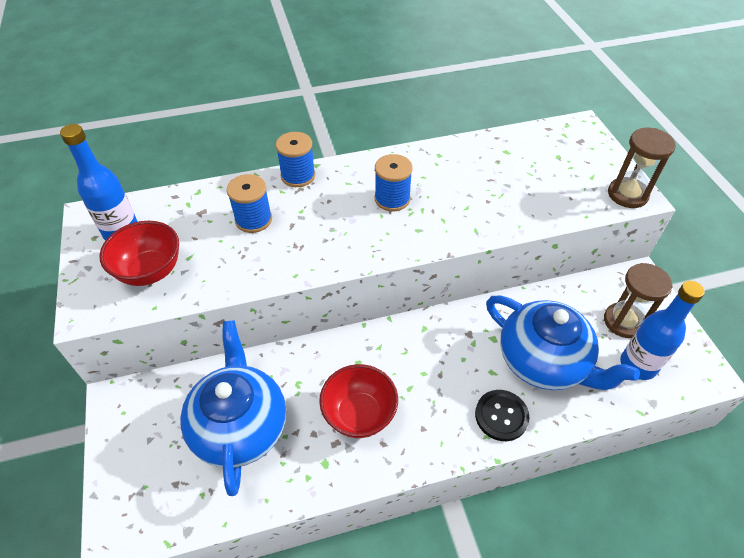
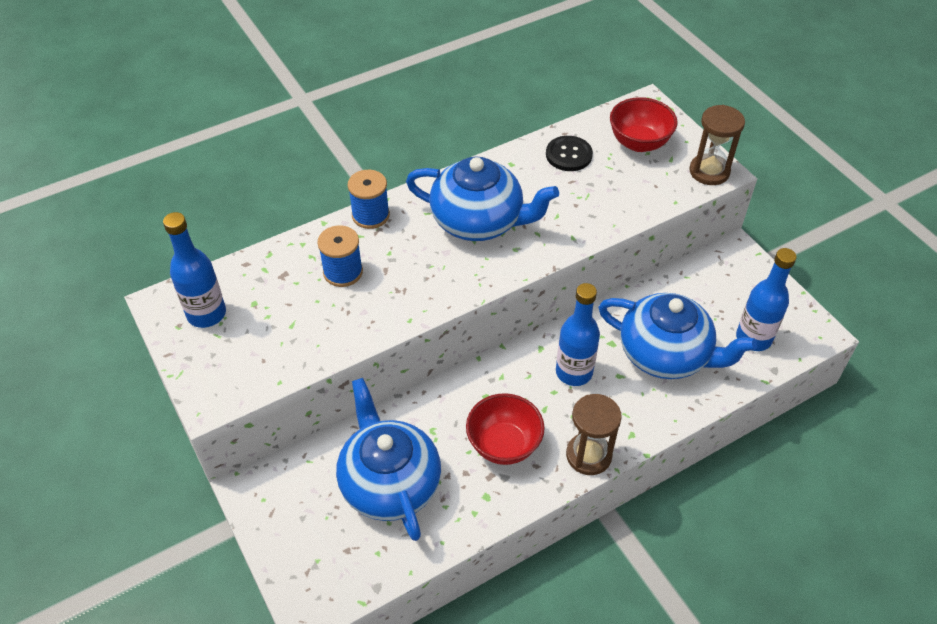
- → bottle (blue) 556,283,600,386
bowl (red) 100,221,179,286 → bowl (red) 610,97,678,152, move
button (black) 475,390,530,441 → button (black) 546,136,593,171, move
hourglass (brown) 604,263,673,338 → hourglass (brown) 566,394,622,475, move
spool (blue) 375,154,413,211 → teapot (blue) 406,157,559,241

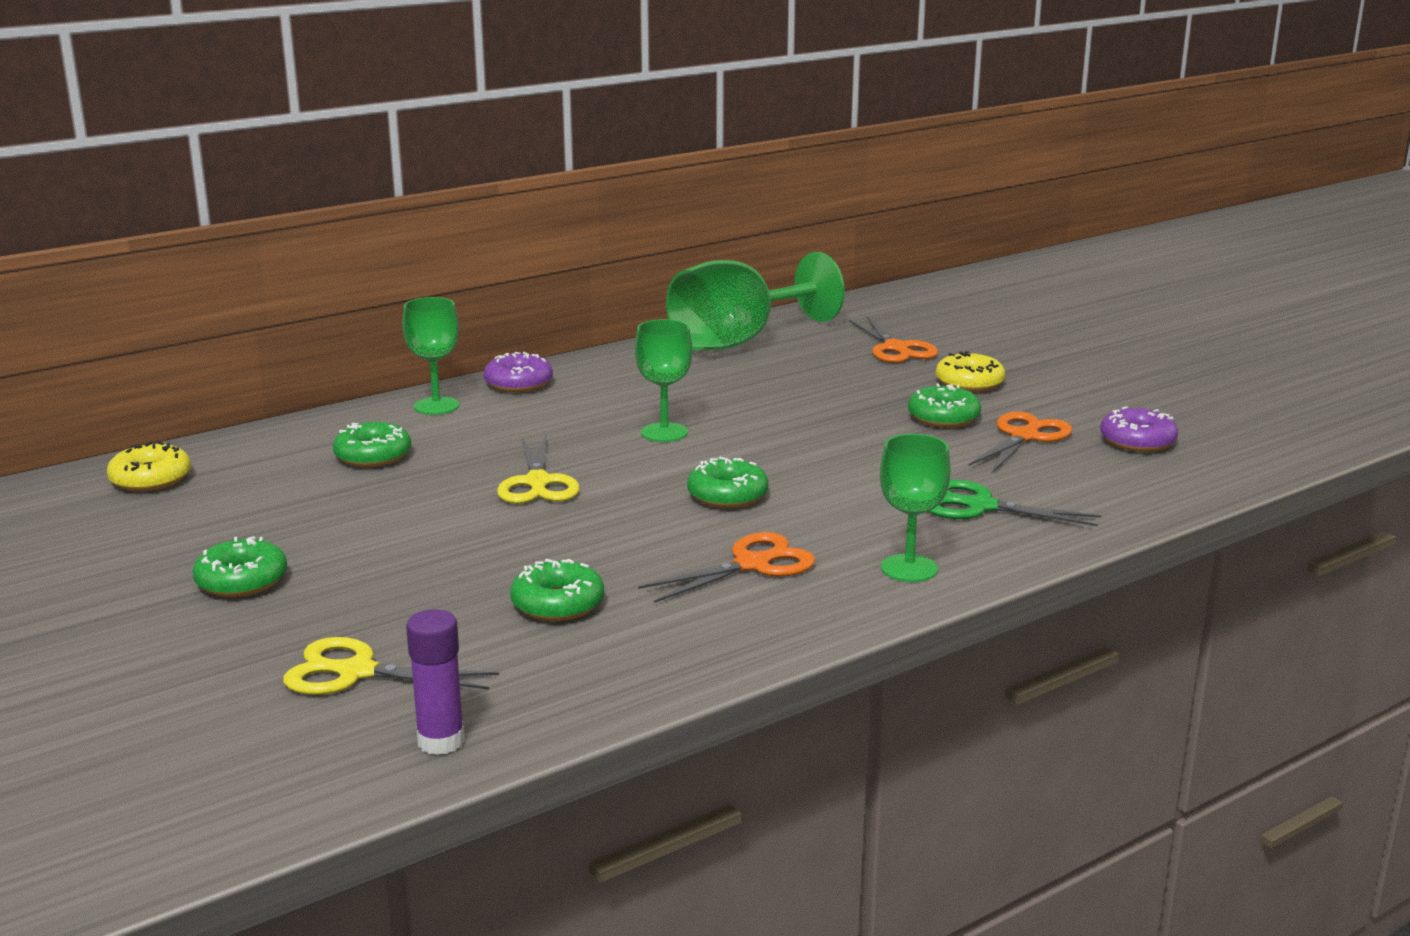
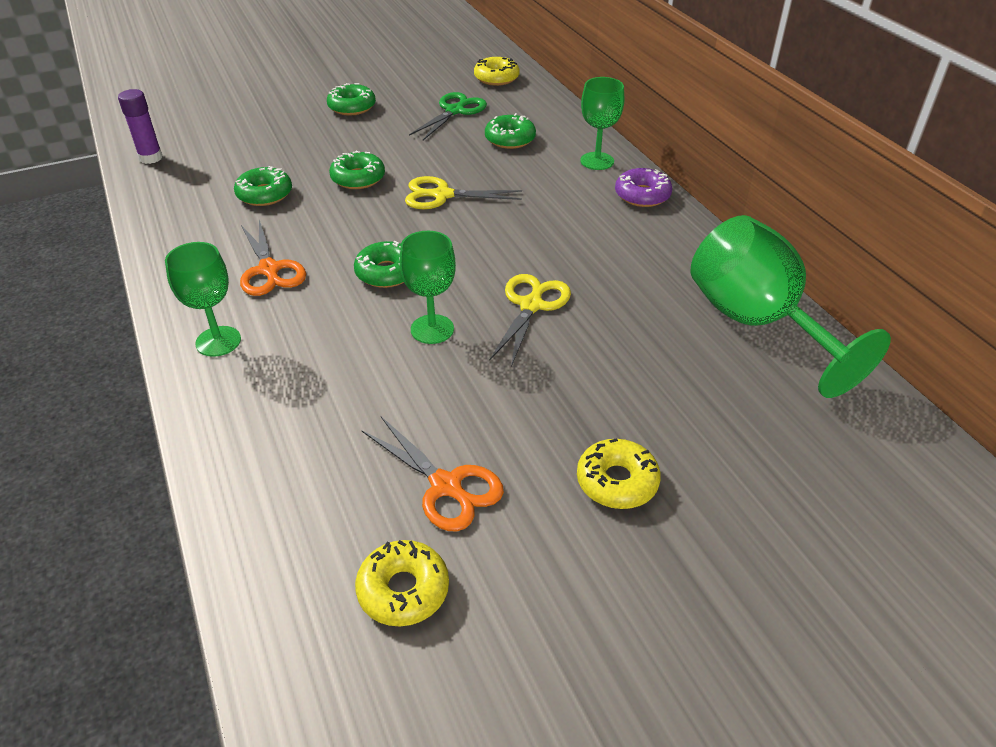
scissors (orange) 849,316,938,363 → -
scissors (yellow) 283,637,499,695 → scissors (yellow) 489,274,571,367, move
goblet (green) 635,319,693,442 → goblet (green) 399,231,456,344, move
donut (green) 908,383,981,428 → donut (green) 329,151,385,189, move
scissors (green) 929,480,1101,526 → scissors (green) 409,92,487,140, move
donut (purple) 1100,406,1178,452 → donut (yellow) 355,540,449,626

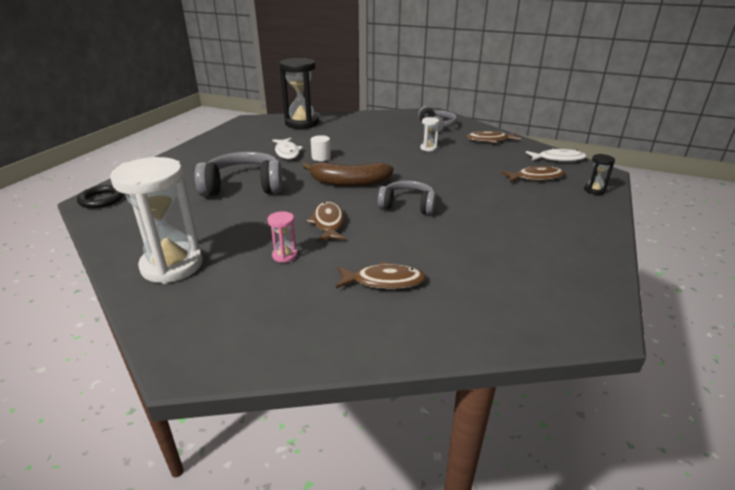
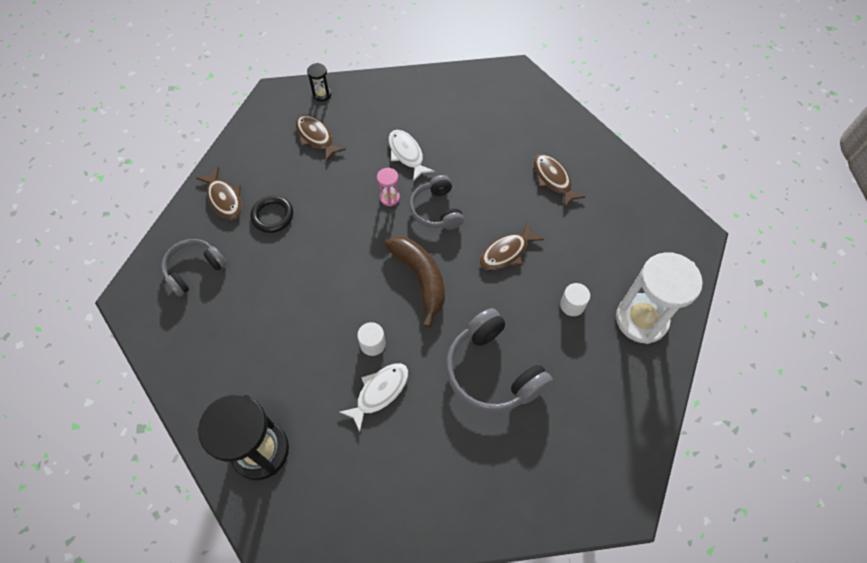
hourglass (white) 420,117,439,151 → -
- → cylinder (white) 560,283,590,316
ring (black) 77,185,123,208 → ring (black) 250,196,293,233, move
hourglass (pink) 268,211,297,263 → hourglass (pink) 377,168,400,206, move
fish (white) 526,149,587,162 → fish (white) 389,130,435,181, move

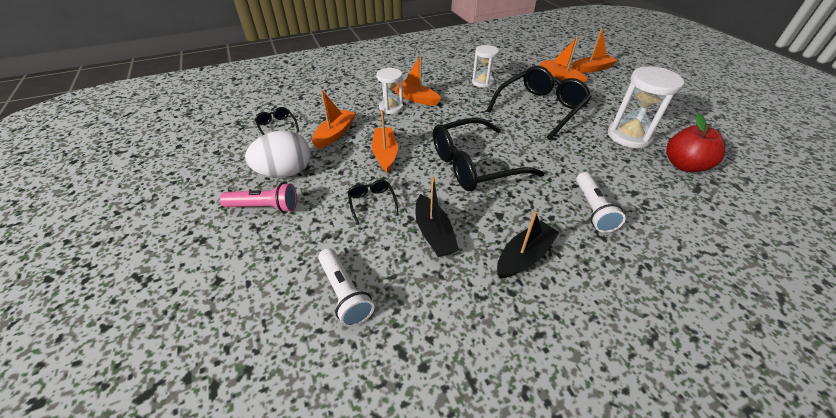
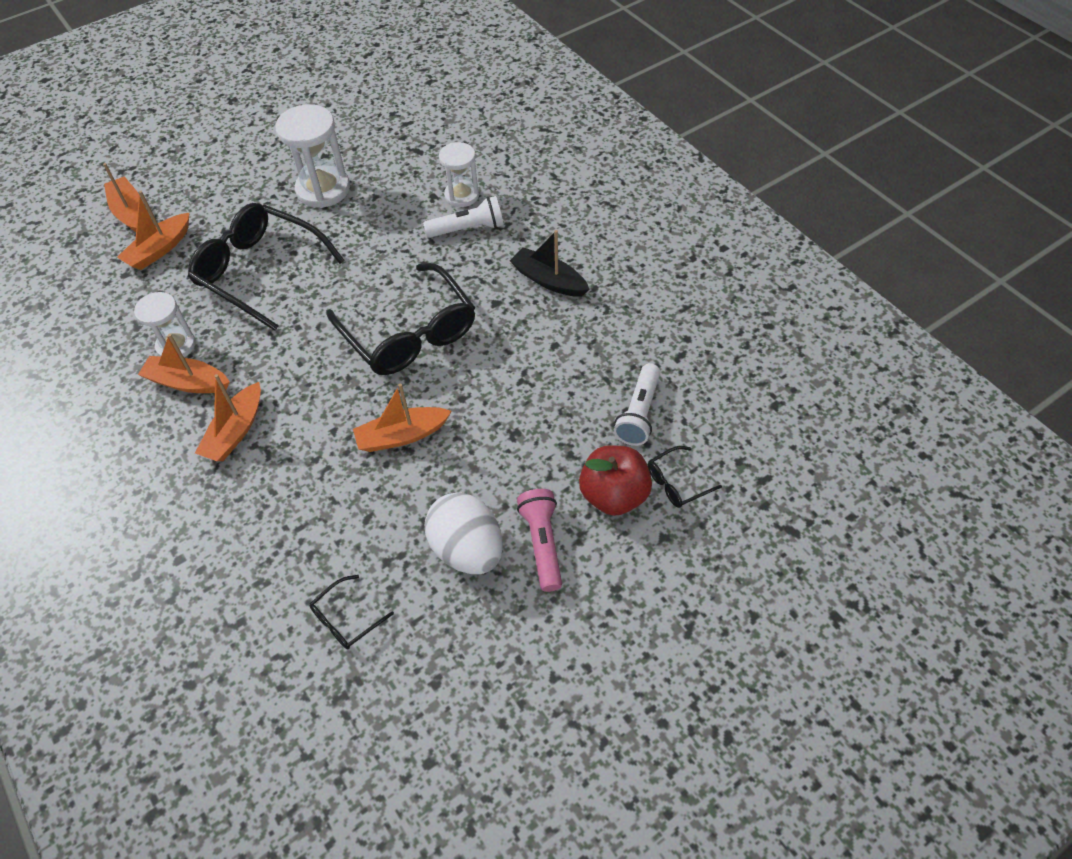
boat (black) 416,177,459,257 → -
boat (orange) 312,90,356,149 → boat (orange) 138,334,230,393, move
glasses (black) 347,180,399,225 → glasses (black) 648,446,722,508, move
hourglass (white) 376,68,403,114 → hourglass (white) 439,142,479,207, move
apple (red) 666,113,725,172 → apple (red) 579,445,652,516, move
flashlight (white) 318,248,374,327 → flashlight (white) 614,363,660,446, 150 degrees clockwise

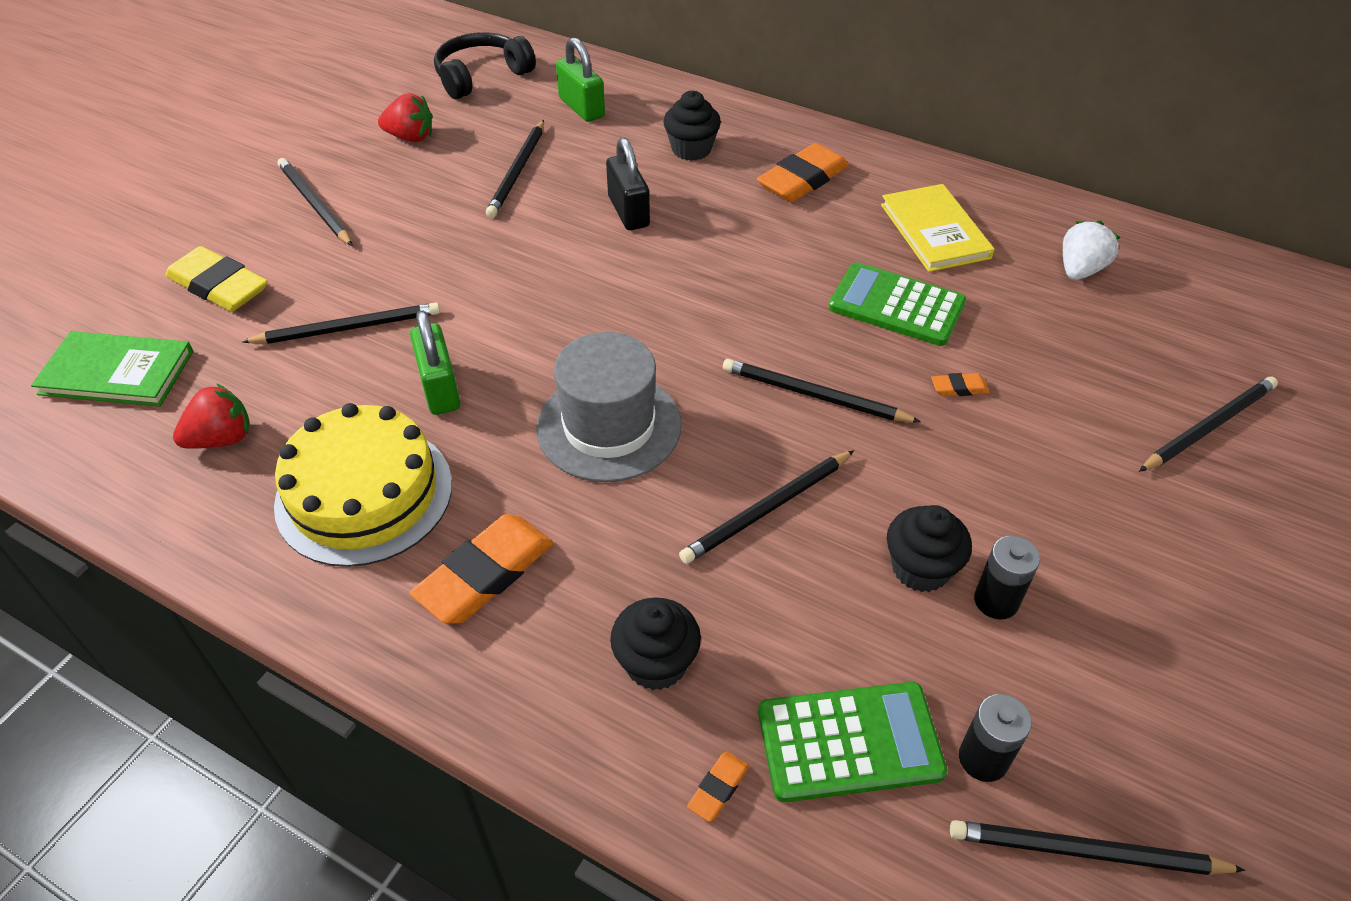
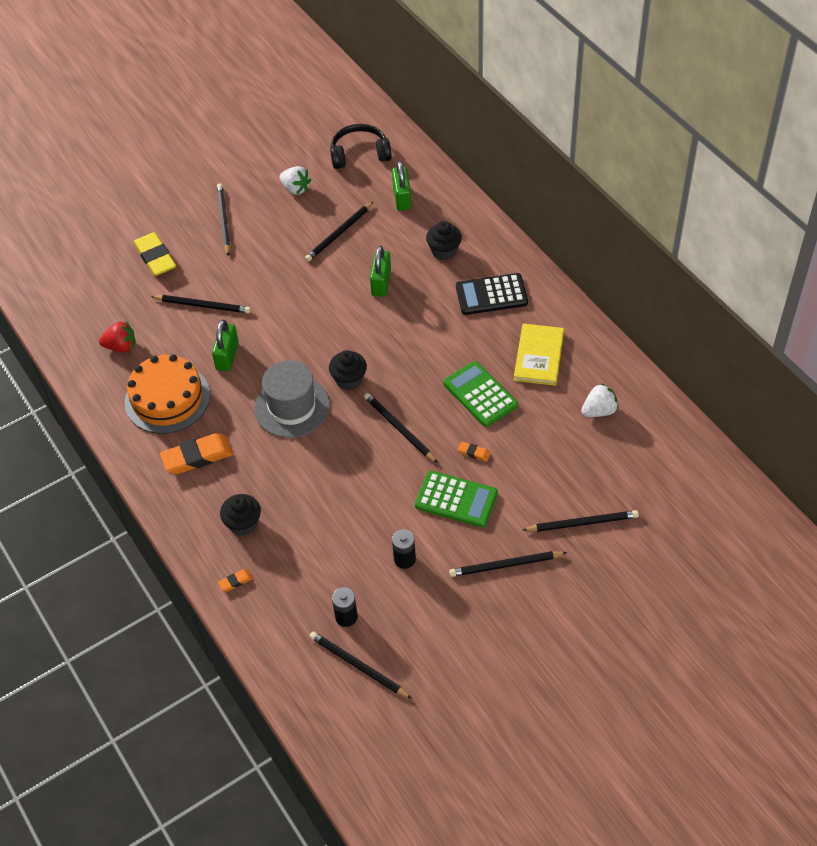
book (green) 31,331,193,407 → -
pencil (black) 679,450,854,564 → pencil (black) 449,551,567,577, move
calculator (green) 758,682,947,802 → calculator (green) 415,471,498,527, move
cupcake (black) 887,505,972,592 → cupcake (black) 329,350,367,390, move
eraser (orange) 757,143,849,202 → calculator (black) 456,273,528,315
cake (yellow) 274,403,452,567 → cake (orange) 125,354,210,434
strawberry (red) 378,93,433,142 → strawberry (white) 280,166,311,195
padlock (black) 606,138,650,230 → padlock (green) 370,246,391,297

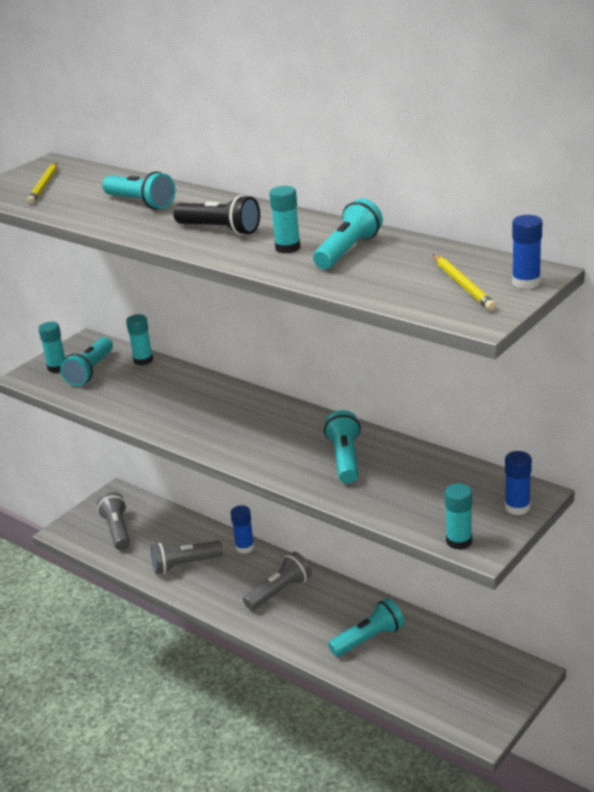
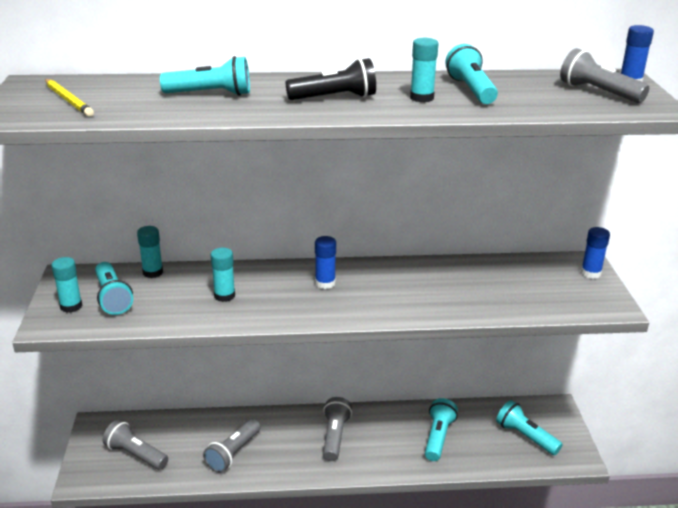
glue stick (blue) 231,505,255,554 → glue stick (blue) 315,236,336,289, move
flashlight (turquoise) 324,410,361,483 → flashlight (turquoise) 496,400,563,455, move
glue stick (turquoise) 445,483,472,550 → glue stick (turquoise) 211,248,235,302, move
pencil (yellow) 433,255,496,311 → flashlight (grey) 560,48,649,103

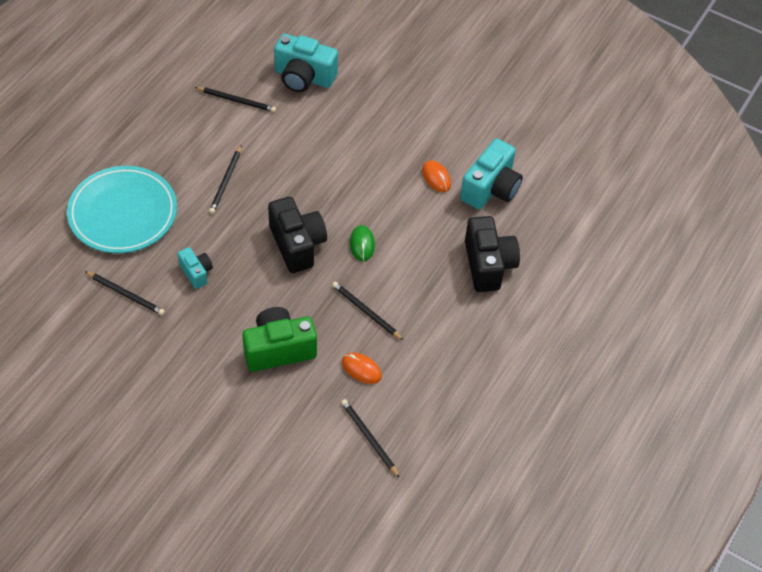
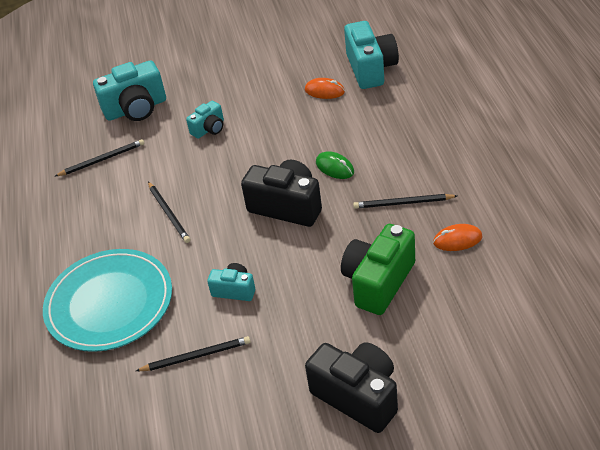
pencil (black) 341,399,400,478 → -
- → camera (turquoise) 186,101,224,139
camera (black) 465,216,520,292 → camera (black) 305,343,398,433, move

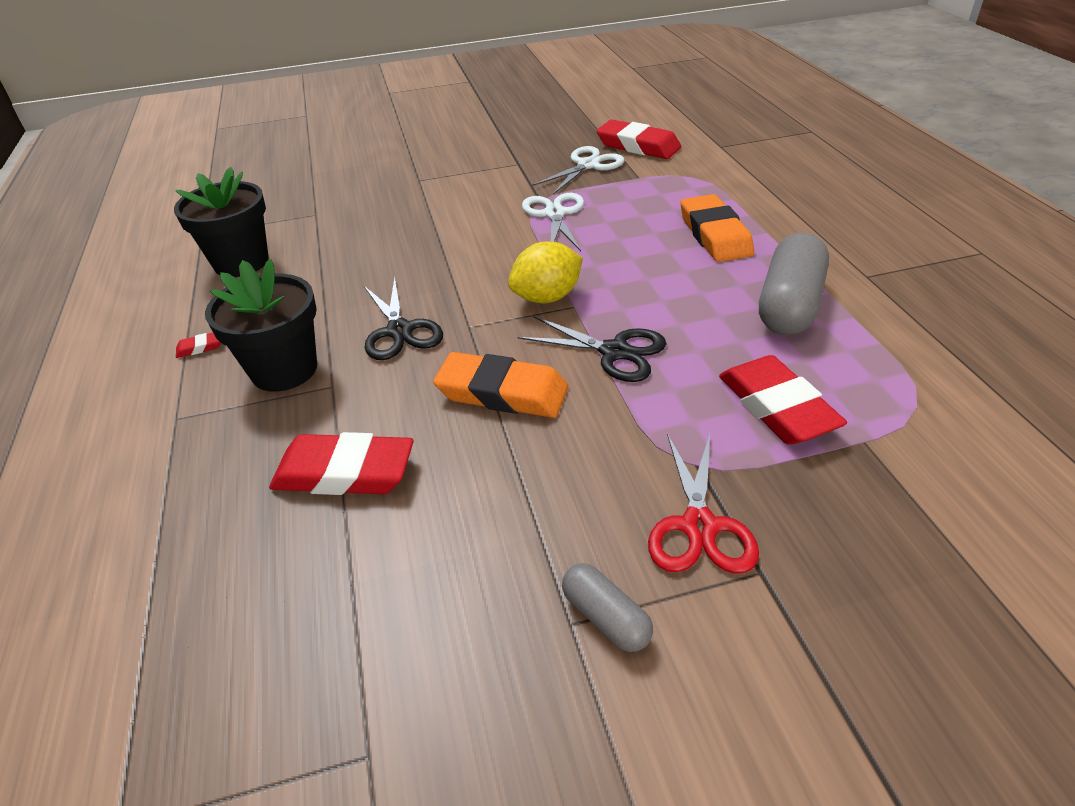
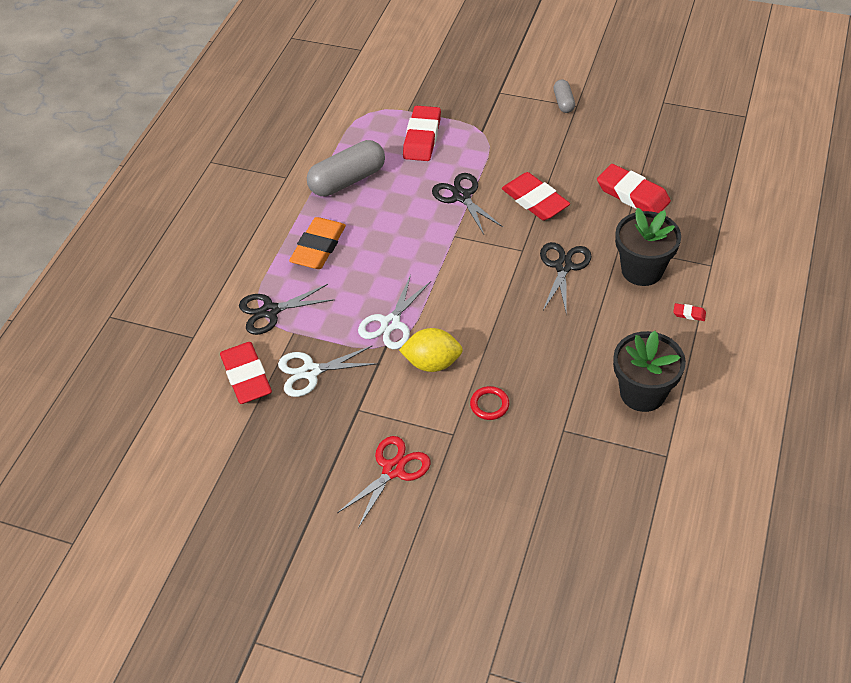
- → scissors (black) 239,284,334,335
- → ring (red) 470,386,509,420
lemon (yellow) 508,242,583,303 → lemon (yellow) 399,328,463,372, move
scissors (red) 648,433,759,574 → scissors (red) 337,436,430,528, move
eraser (orange) 433,352,568,418 → eraser (red) 502,172,570,221

